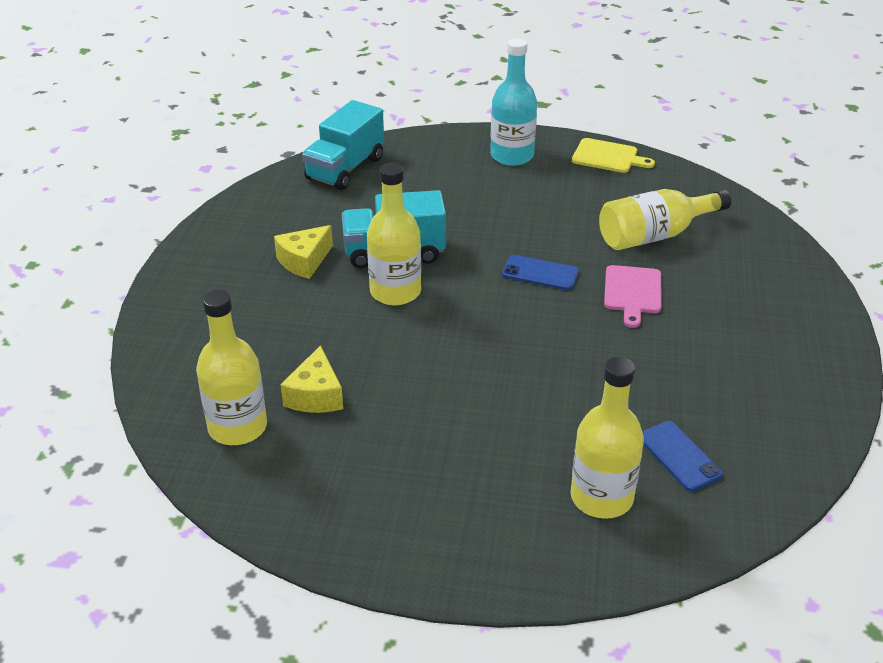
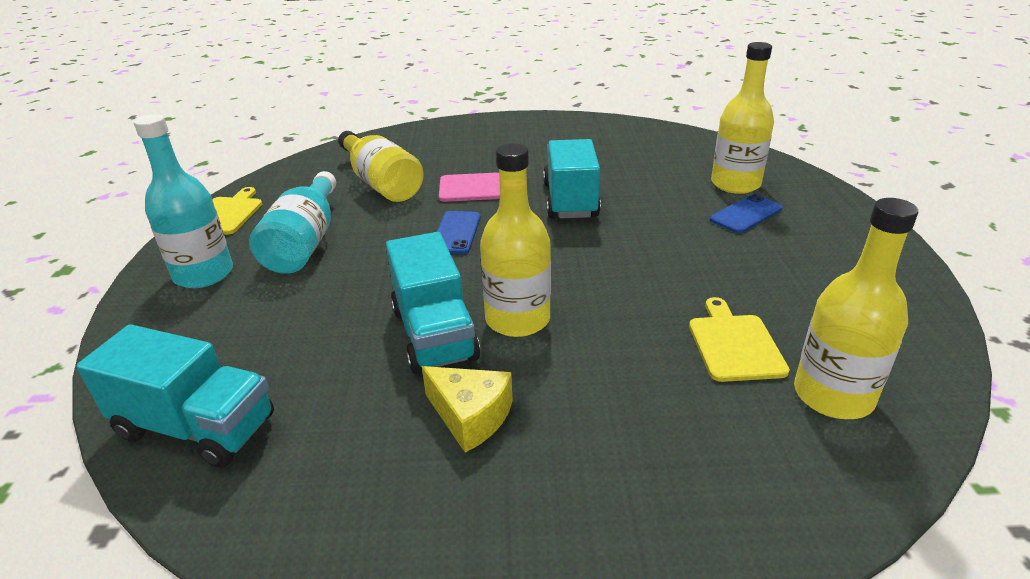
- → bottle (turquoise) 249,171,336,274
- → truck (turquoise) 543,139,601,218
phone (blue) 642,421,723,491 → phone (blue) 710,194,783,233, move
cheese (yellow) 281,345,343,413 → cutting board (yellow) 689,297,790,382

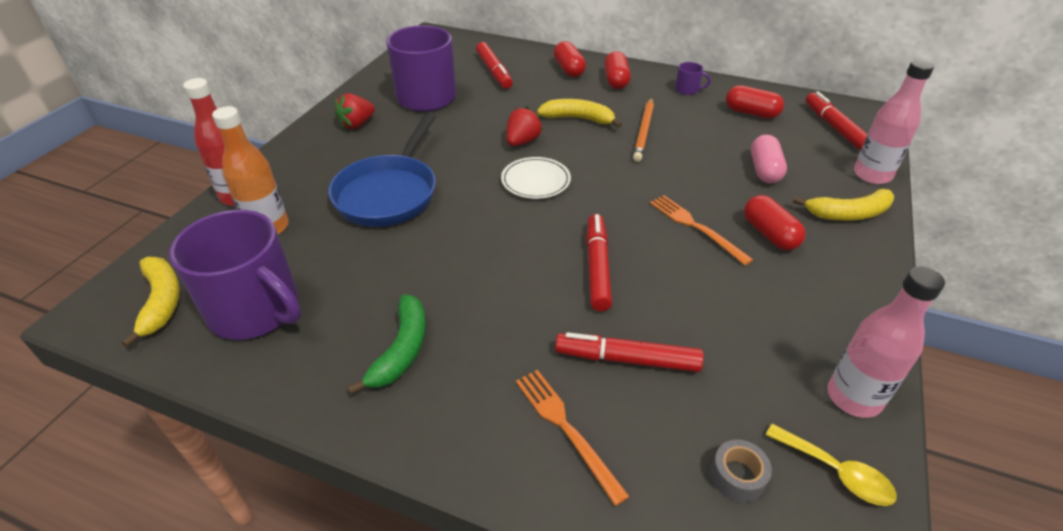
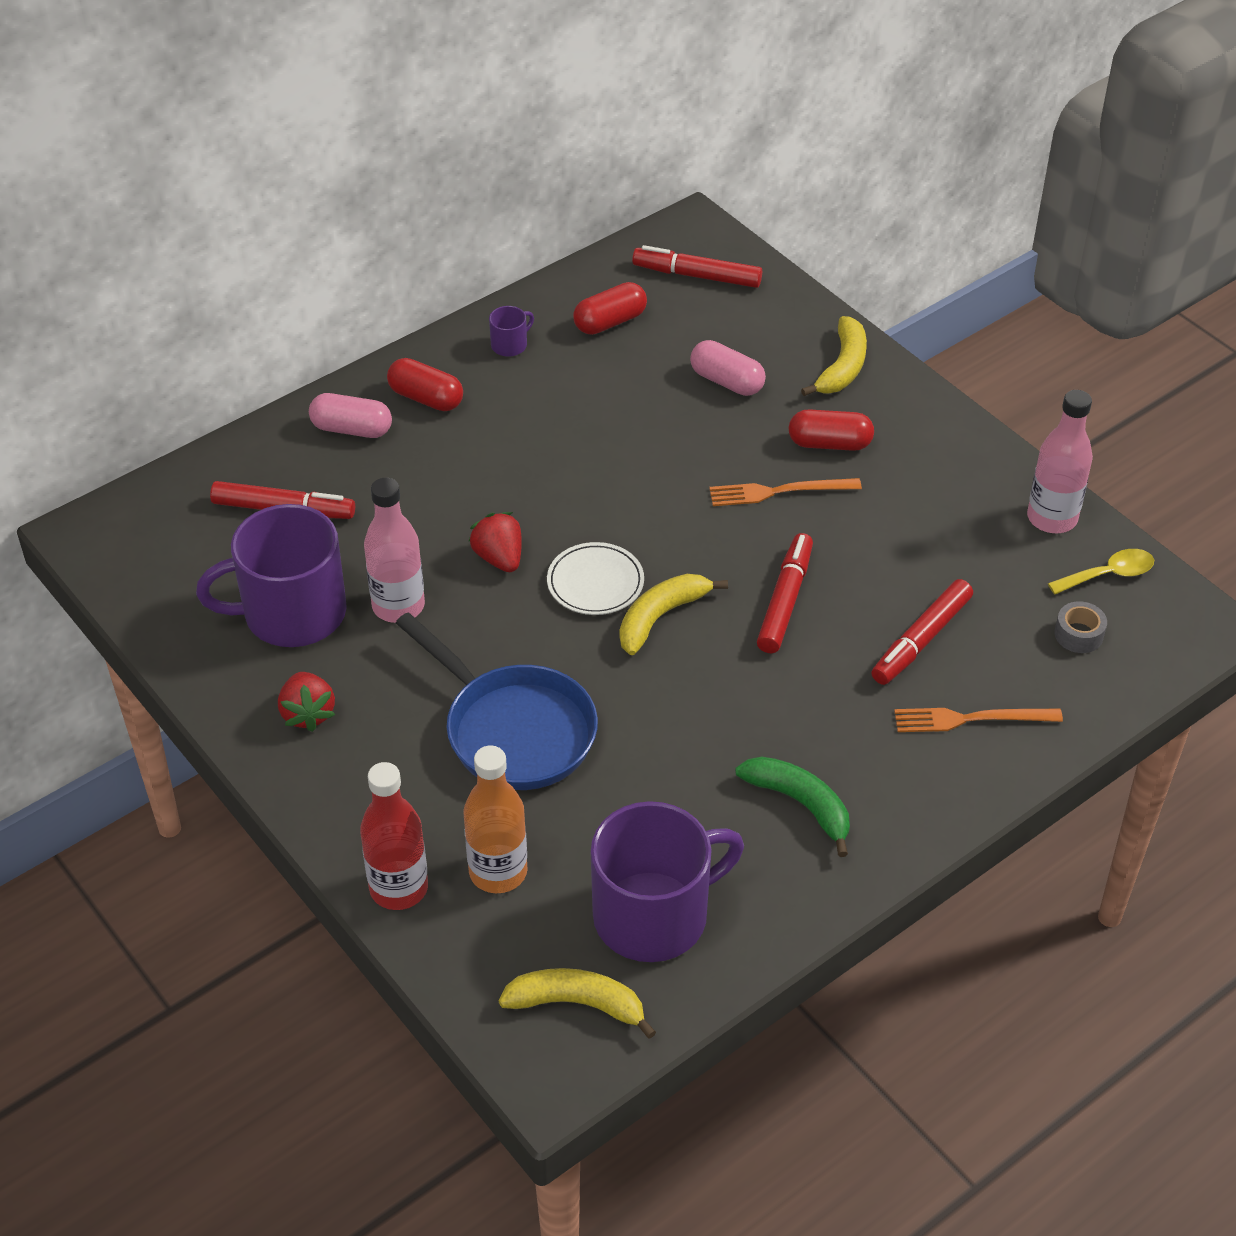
pencil (orange) 633,98,654,162 → -
banana (yellow) 537,99,622,128 → banana (yellow) 620,574,728,655, move
bottle (pink) 854,60,934,184 → bottle (pink) 364,478,425,623, move
capsule (red) 554,41,586,77 → capsule (pink) 309,393,392,438
marker (red) 586,214,612,311 → marker (red) 757,533,813,653, 75 degrees clockwise

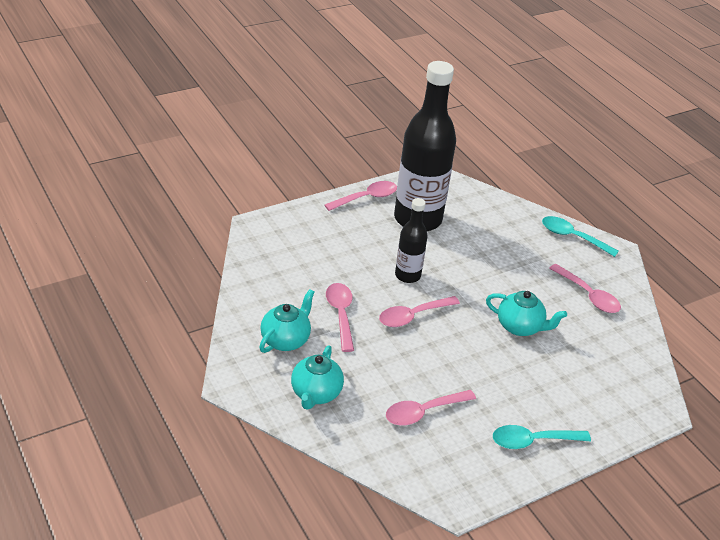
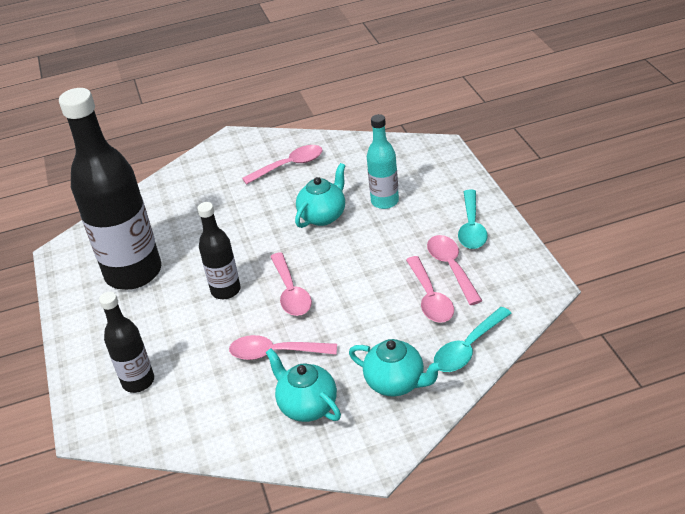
- → bottle (black) 99,292,154,393
- → bottle (turquoise) 367,114,399,209
spoon (pink) 325,181,397,211 → spoon (pink) 427,235,482,305, move
spoon (turquoise) 542,216,619,257 → spoon (turquoise) 434,307,512,372, move

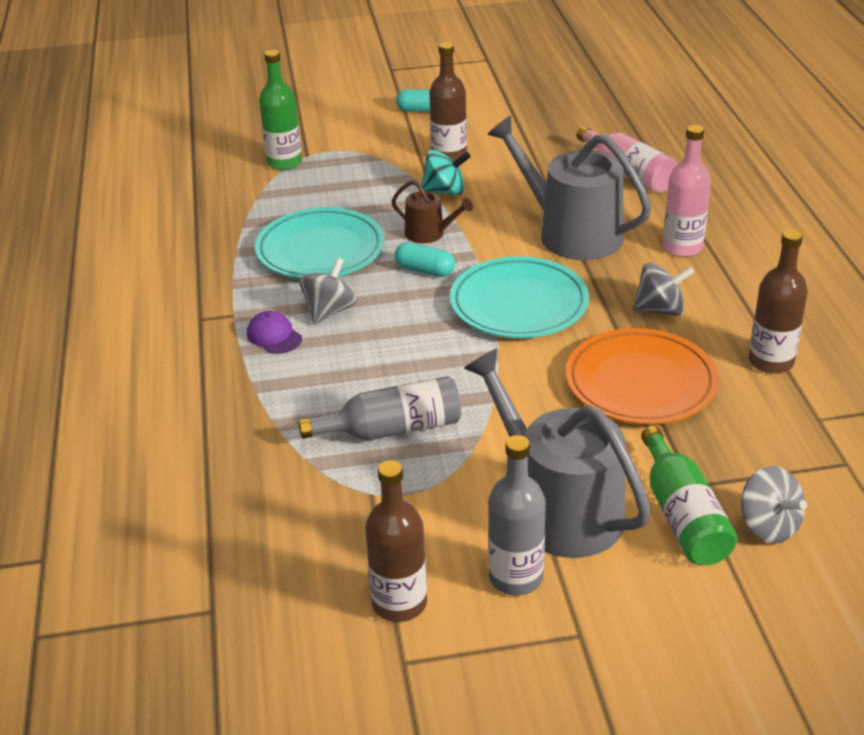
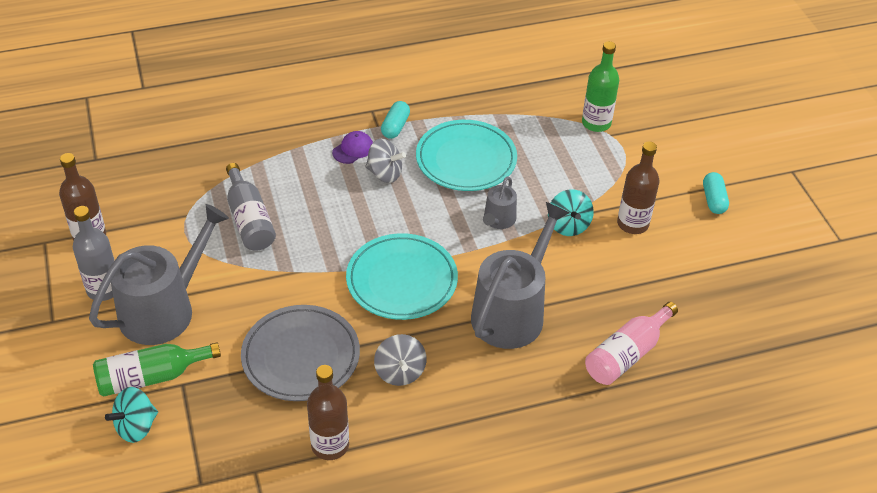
bottle (pink) 663,125,711,257 → -
capsule (turquoise) 394,242,455,277 → capsule (turquoise) 381,101,410,139, move
watering can (brown) 392,180,473,243 → watering can (grey) 483,176,517,229
plate (orange) 566,328,719,424 → plate (grey) 241,305,360,401
spinning top (grey) 741,466,807,544 → spinning top (turquoise) 105,387,158,443

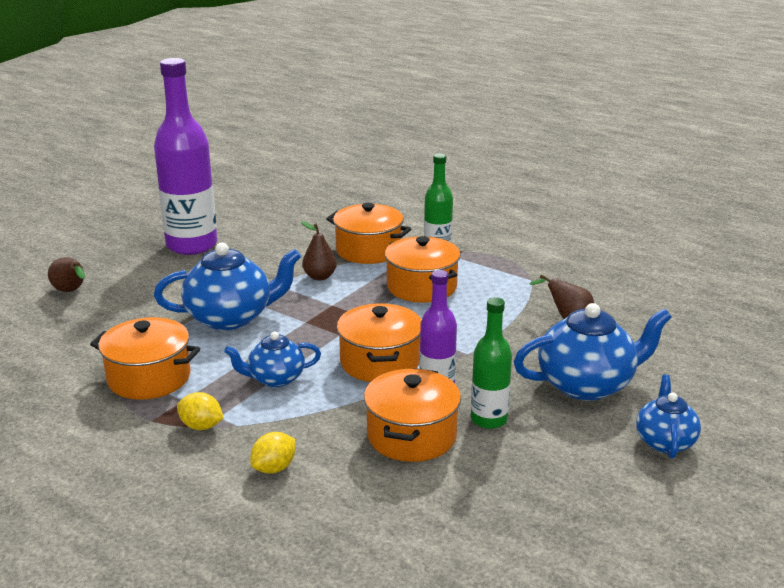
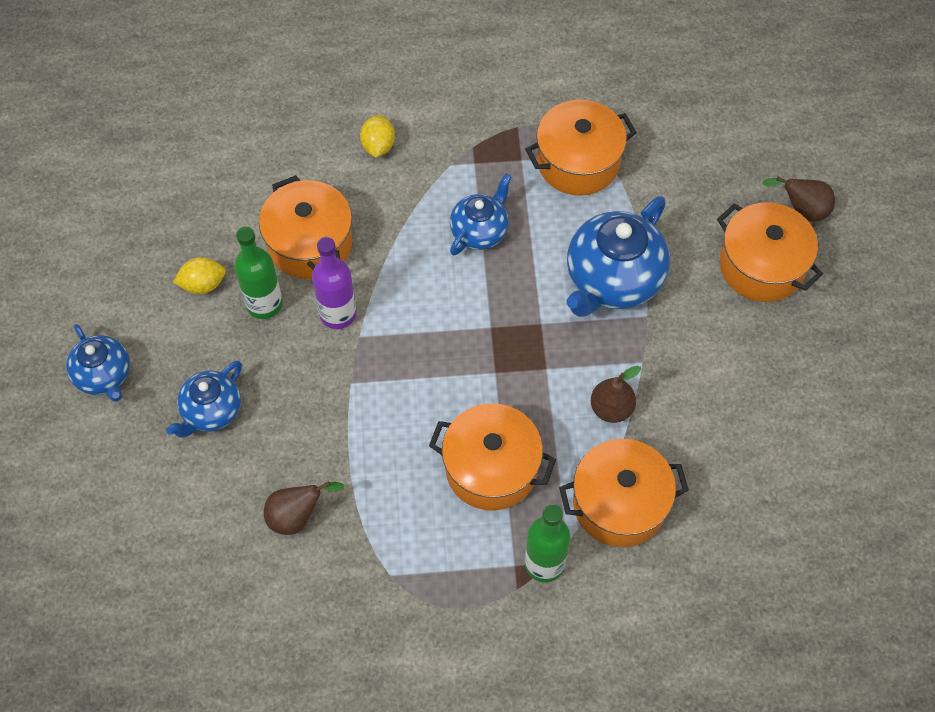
bottle (purple) 154,58,217,255 → -
lemon (yellow) 177,392,224,430 → lemon (yellow) 173,257,226,294, move
pot (orange) 337,303,421,382 → pot (orange) 717,202,823,302, move
teapot (blue) 514,303,672,401 → teapot (blue) 166,361,242,438, x0.59

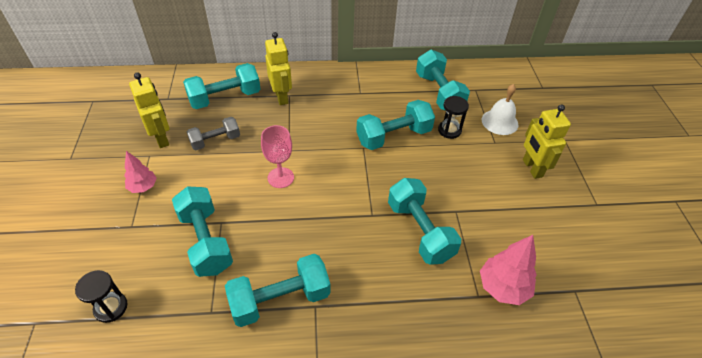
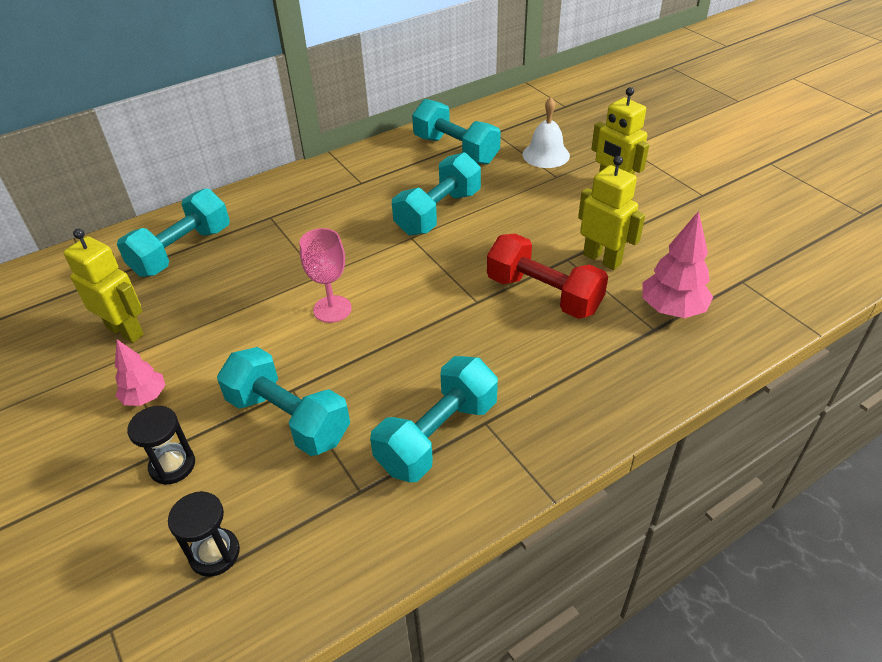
dumbbell (grey) 187,117,240,150 → -
robot (yellow) 265,32,292,105 → robot (yellow) 578,156,645,270, move
hourglass (black) 438,96,469,139 → hourglass (black) 127,406,195,485, move
dumbbell (turquoise) 388,178,461,265 → dumbbell (red) 487,234,608,319

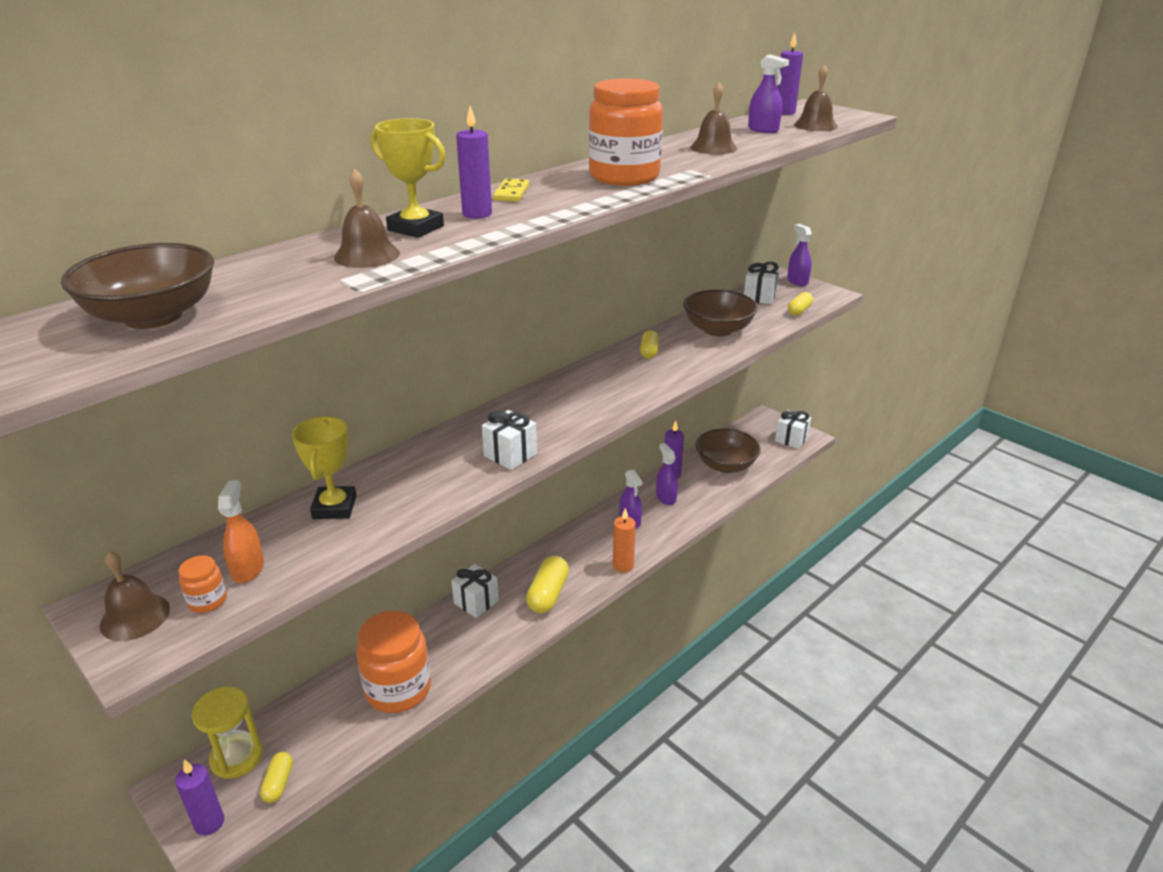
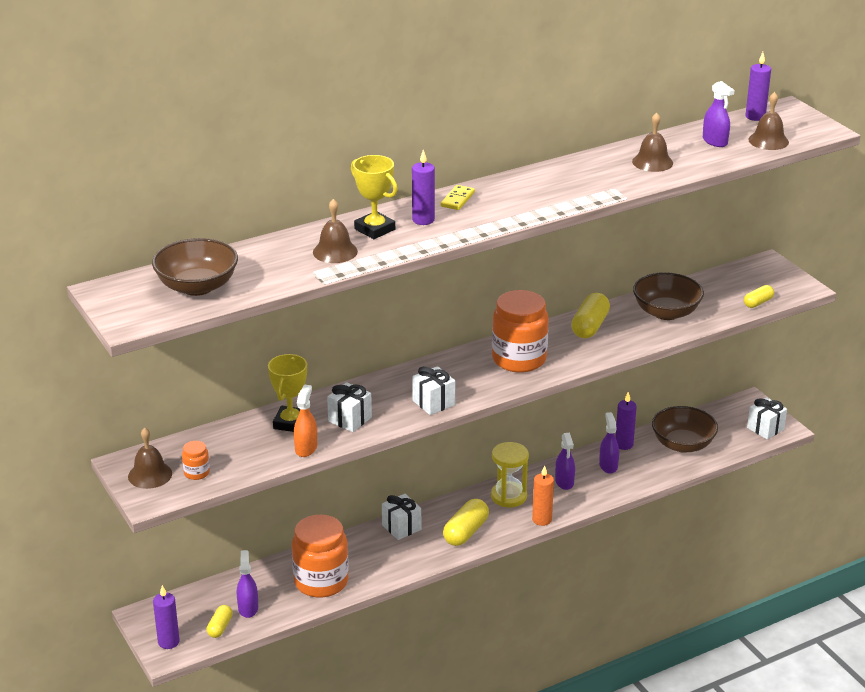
hourglass (yellow) 192,687,263,779 → hourglass (yellow) 491,442,529,507, move
spray bottle (orange) 218,480,264,583 → spray bottle (orange) 294,385,317,457, move
jar (orange) 589,78,663,186 → jar (orange) 492,290,549,373, move
gift (white) 744,261,779,304 → gift (white) 327,382,372,432, move
spray bottle (purple) 787,224,812,286 → spray bottle (purple) 237,550,258,618, move
capsule (yellow) 640,330,659,359 → capsule (yellow) 571,293,610,338, x1.68

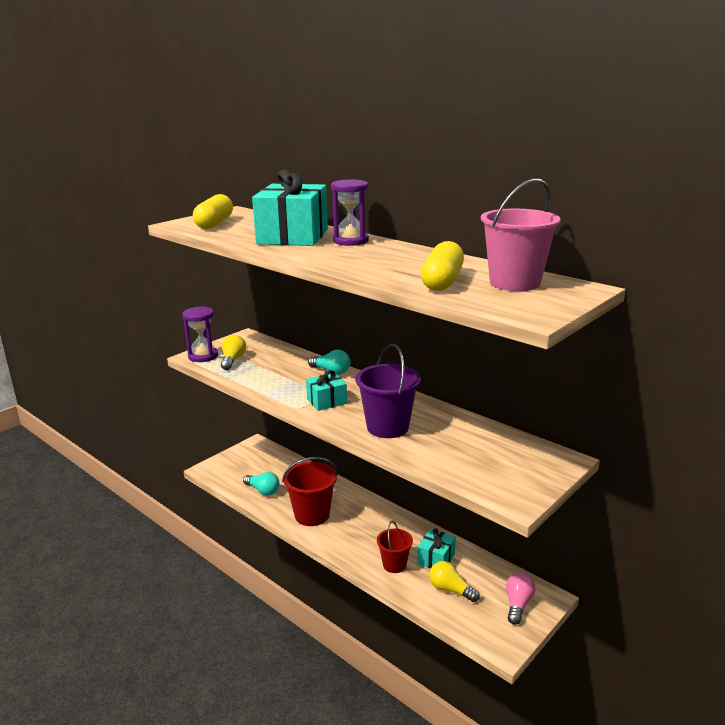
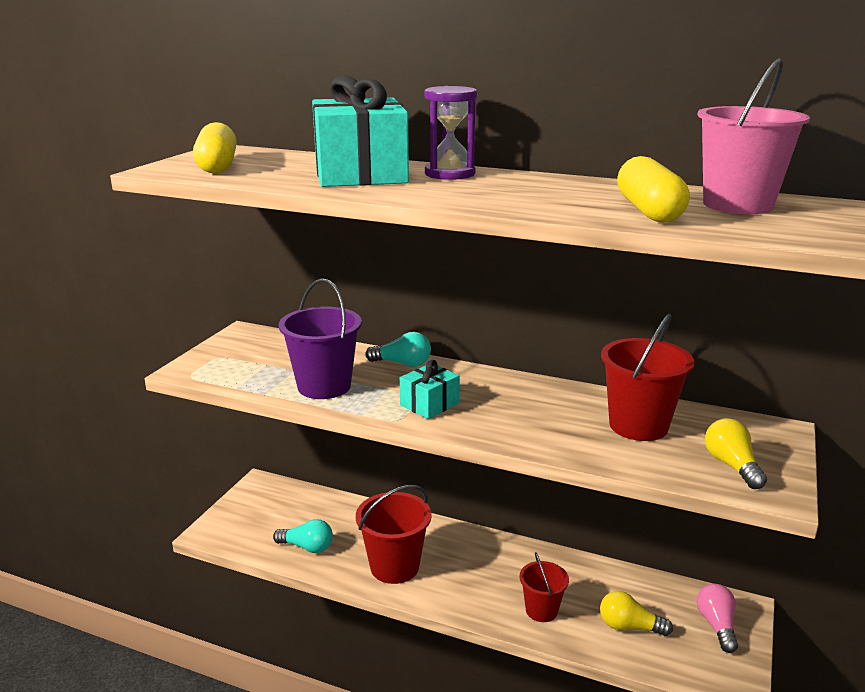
hourglass (purple) 182,306,218,362 → -
gift (turquoise) 417,528,456,569 → -
- → bucket (red) 601,314,695,441
light bulb (yellow) 221,335,246,370 → light bulb (yellow) 705,418,767,489, move
bucket (purple) 356,344,421,438 → bucket (purple) 279,278,362,399, move

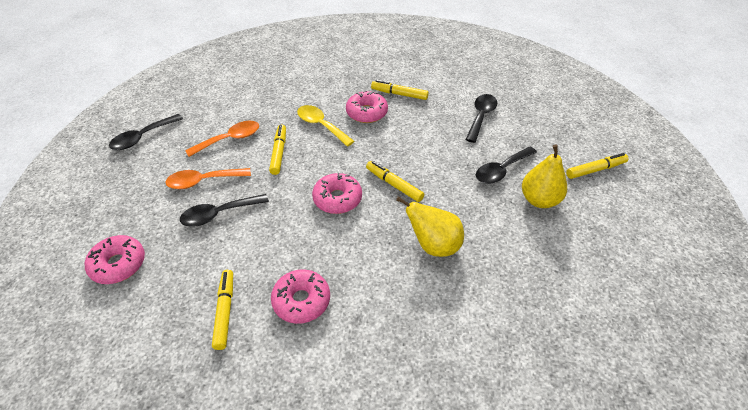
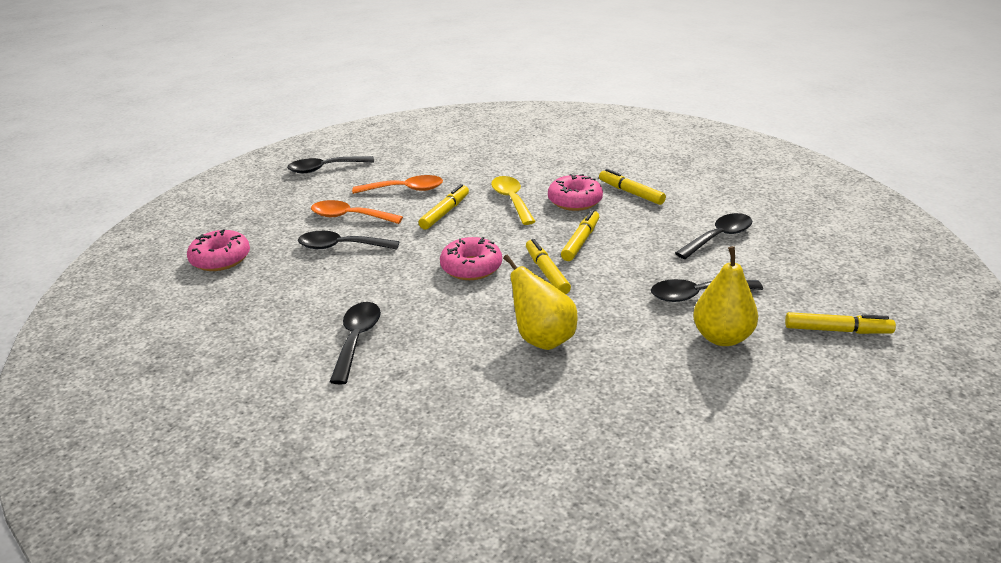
marker (yellow) 212,270,233,350 → marker (yellow) 561,210,599,261, move
donut (pink) 271,269,330,324 → spoon (black) 330,302,381,385

